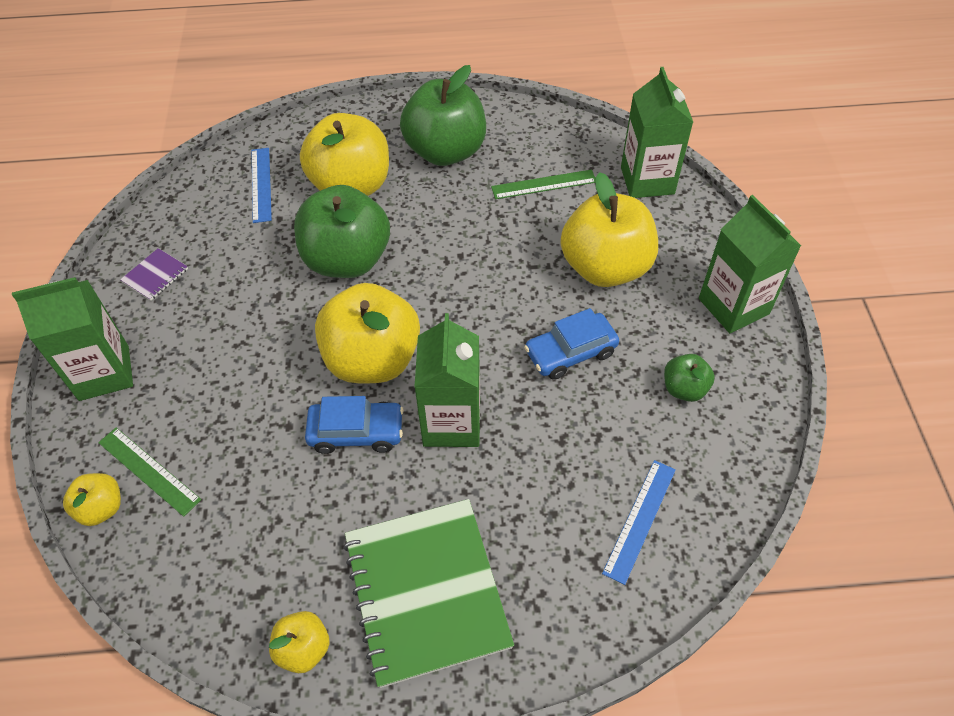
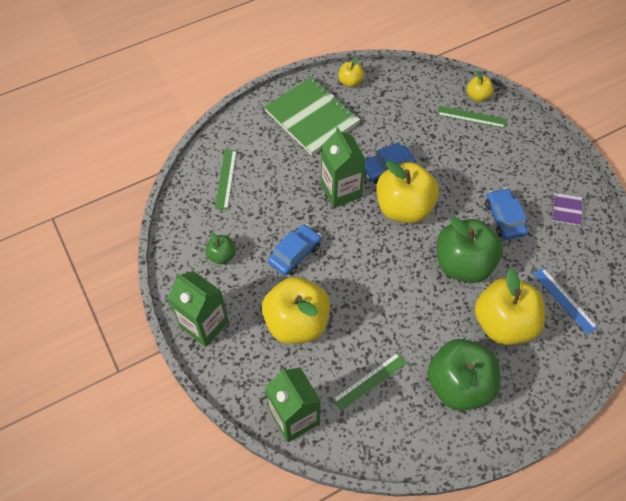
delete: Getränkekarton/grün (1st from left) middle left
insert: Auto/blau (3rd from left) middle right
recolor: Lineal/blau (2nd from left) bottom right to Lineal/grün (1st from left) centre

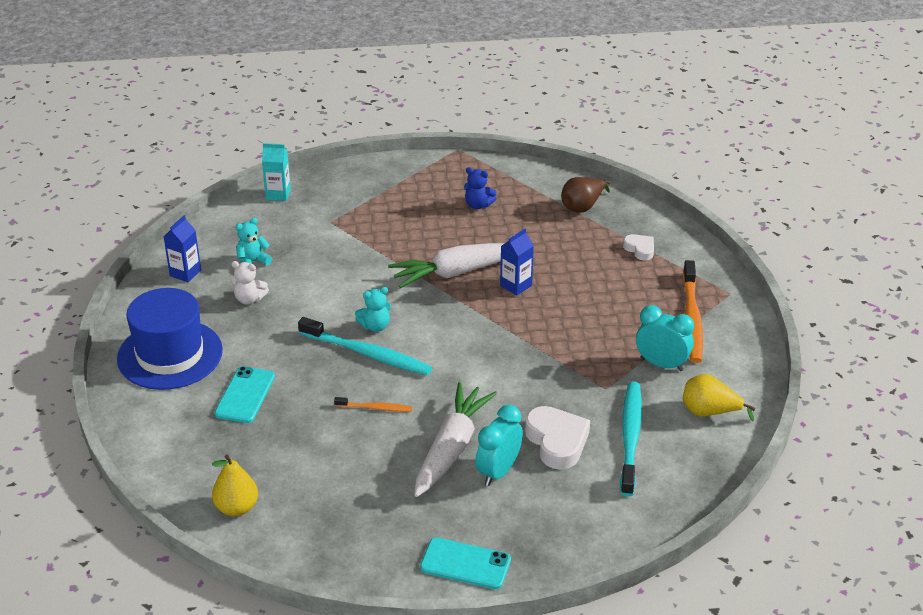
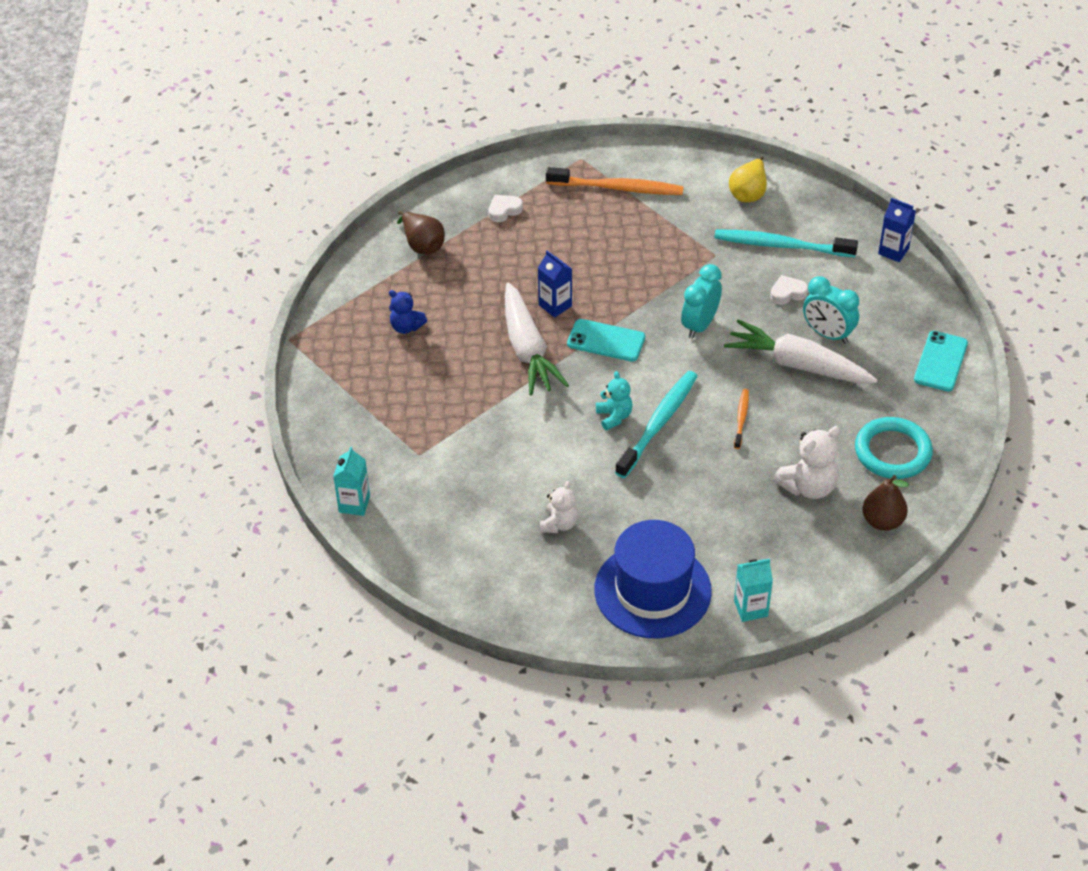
delete: Teddybär/türkis (1st from left) middle left
insert: Getränkekarton/türkis (2nd from left) bottom right; Teddybär/weiß (2nd from left) middle right; Ring/türkis middle right
move: Handy/türkis (1st from left) middle left to centre; Wecker/türkis (2nd from left in the first image) middle right to Wecker/türkis (1st from left) centre; Getränkekarton/blau (1st from left in the first image) middle left to Getränkekarton/blau (2nd from left) top right
recolor: Birne/gelb (1st from left) bottom left to Birne/braun (2nd from left) middle right
rotate: Teddybär/blau top centre = centre 90 degrees clockwise
resize: Herz/weiß (1st from left in the first image) bottom centre = top right x0.56

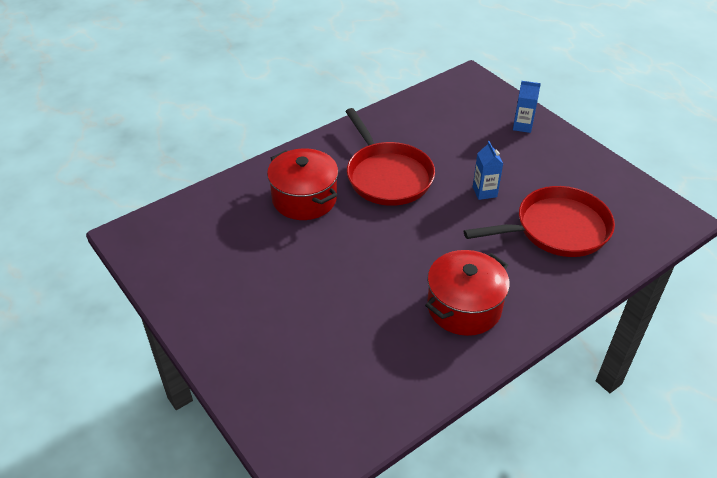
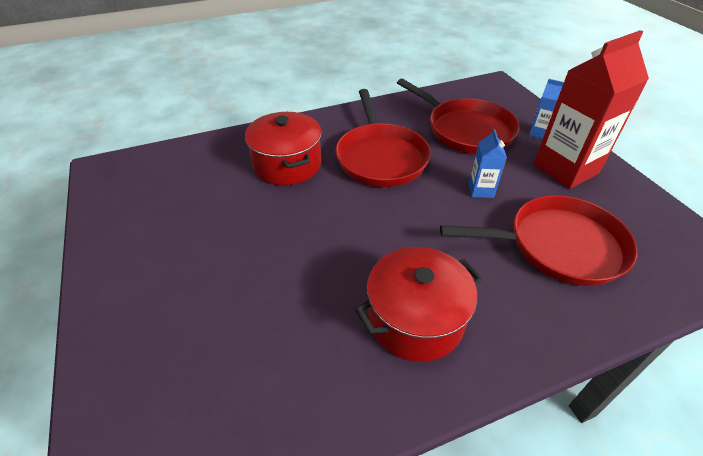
insert: Pfanne/rot (2nd from left) top centre; Getränkekarton/rot top right

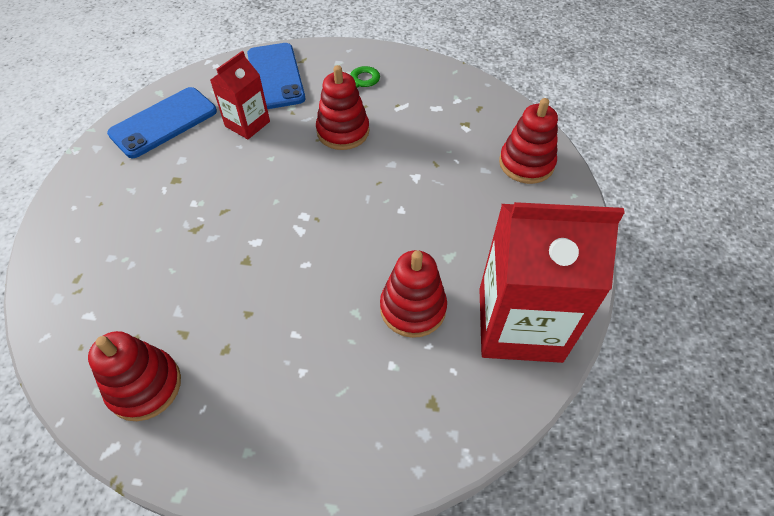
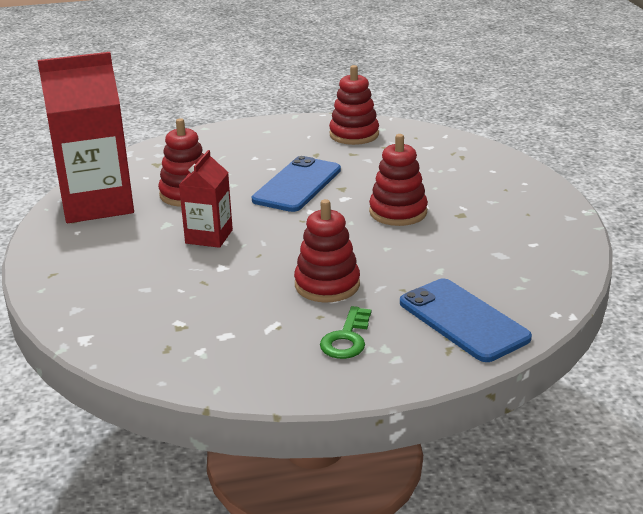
move: Getränkekarton/rot (1st from left in the first image) top left to Getränkekarton/rot (2nd from left) middle left; Handy/blau (1st from left) top left to centre; Stapelspielzeug/rot (4th from left) top right to centre

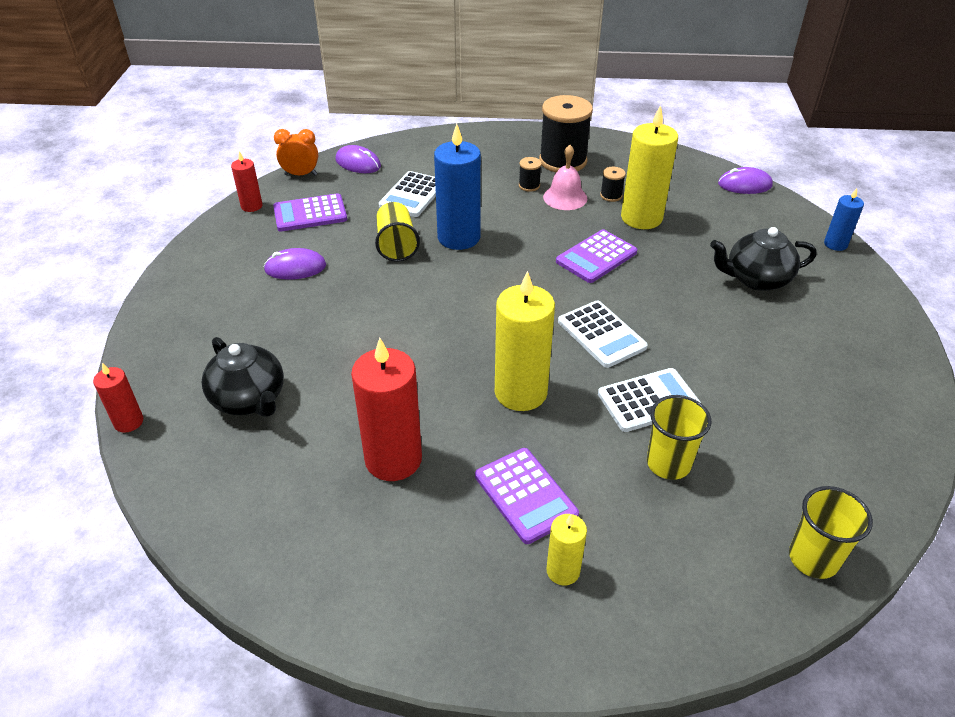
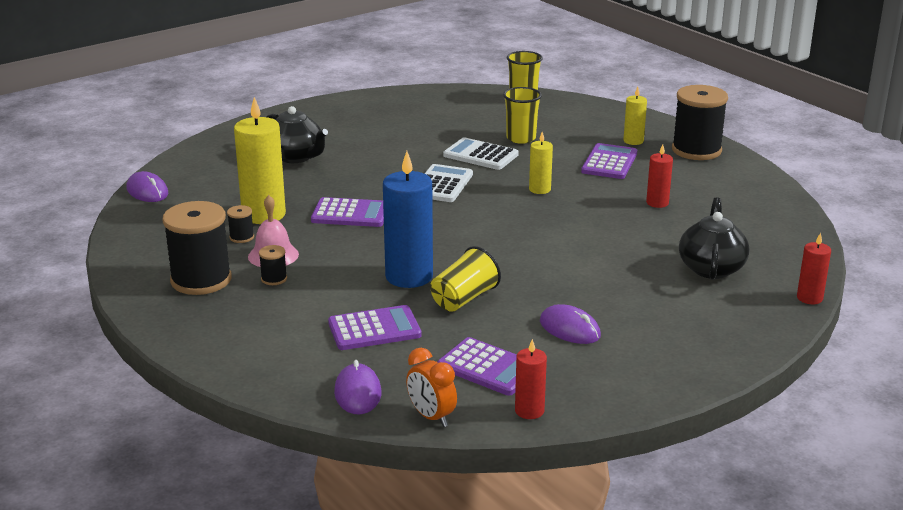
delete: Kerze/blau (2nd from left) top right
insert: Garnrolle/schwarz (4th from left) top right
recolor: Taschenrechner/weiß (1st from left) top centre to Taschenrechner/lila (2nd from left) centre
resize: Kerze/gelb (1st from left in the first image) centre = top centre x0.52; Kerze/rot (3rd from left in the first image) centre = middle right x0.52

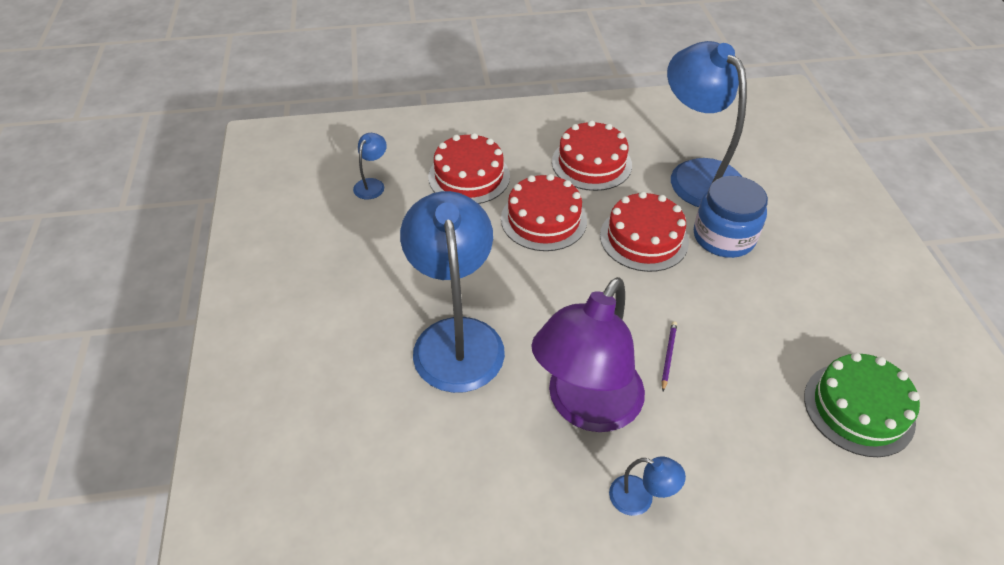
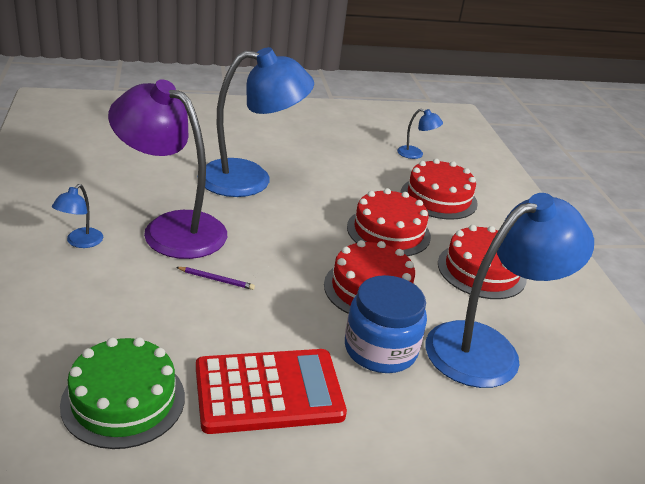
insert: Taschenrechner/rot bottom centre

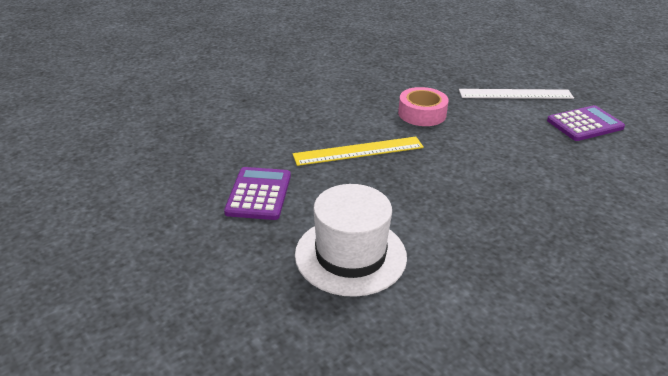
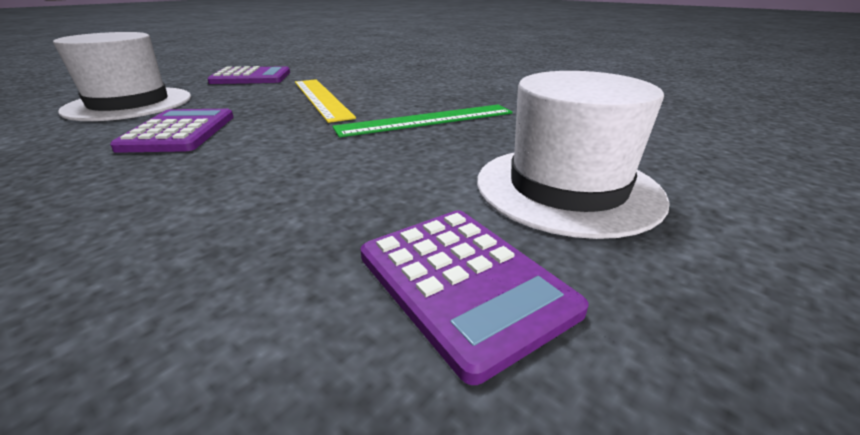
insert: Taschenrechner/lila (1st from left) top left
replace: Klebeband/rosa top centre to Lineal/grün top centre; Lineal/weiß top right to Hut/weiß (2nd from left) centre

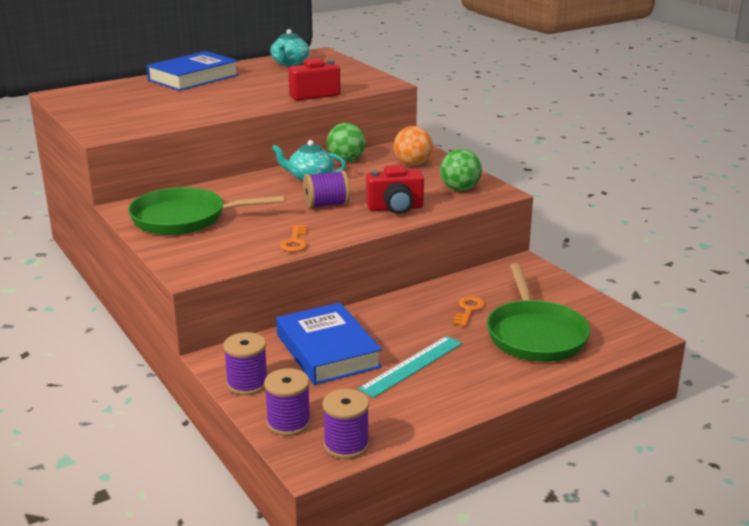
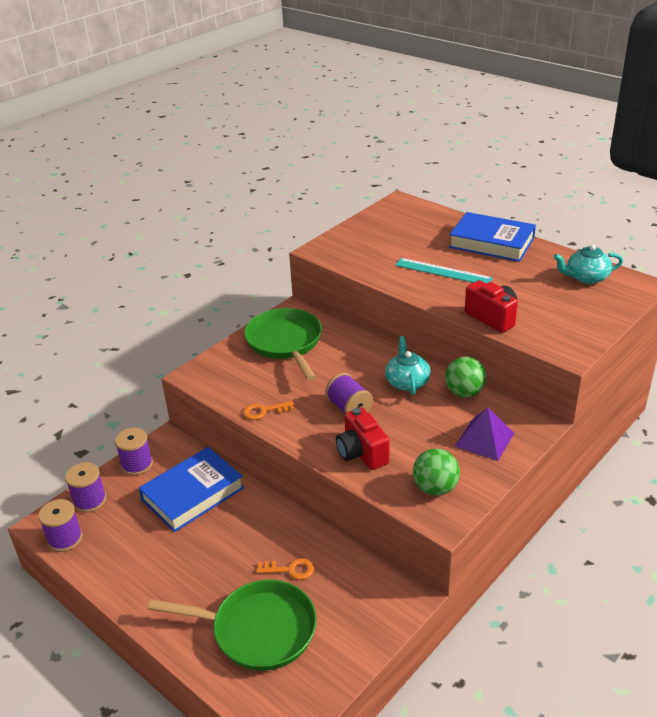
move: Lineal/türkis bottom centre to middle right
replace: Ball/orange top centre to Pyramide/lila middle right
rotate: Pfanne/grün (2nd from left in the first image) middle right = bottom centre 150 degrees counterclockwise

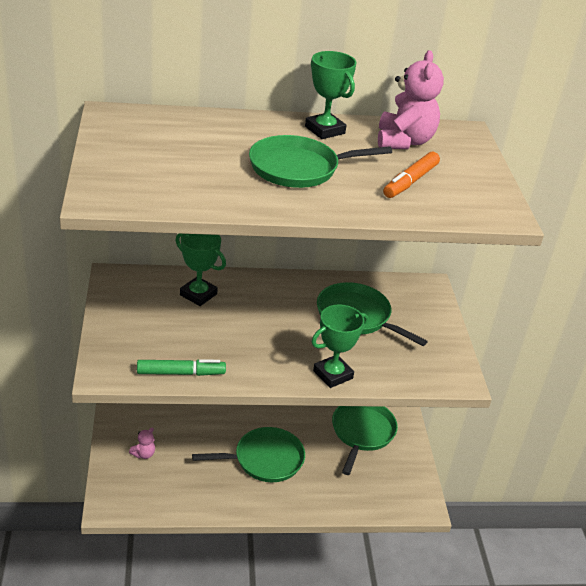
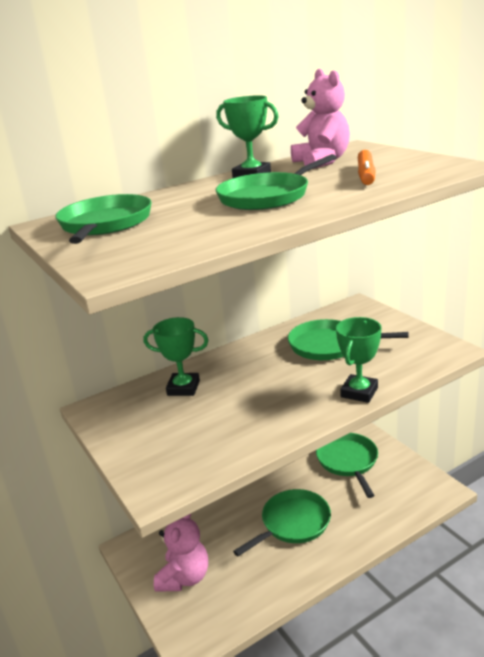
delete: Filzstift/grün middle left
insert: Pfanne/grün (1st from left) middle left
resize: Teddybär/rosa (1st from left) bottom left = bottom centre x2.11

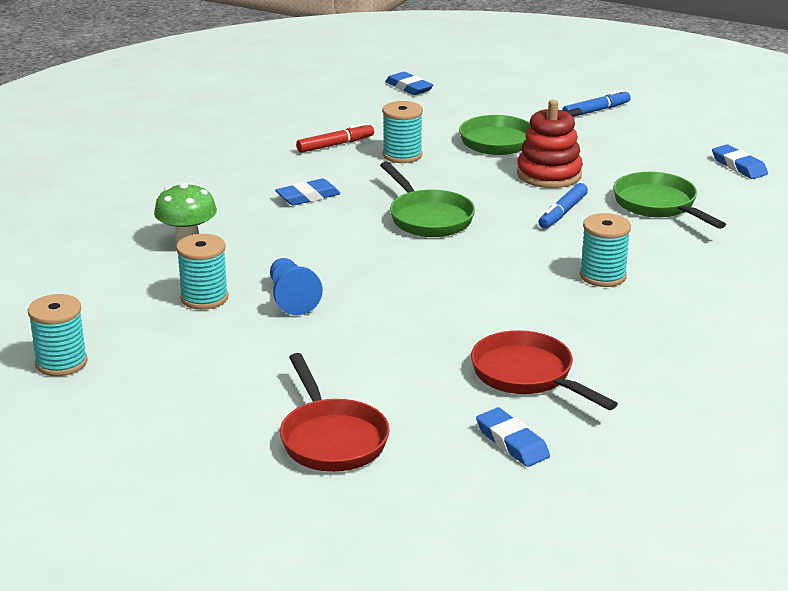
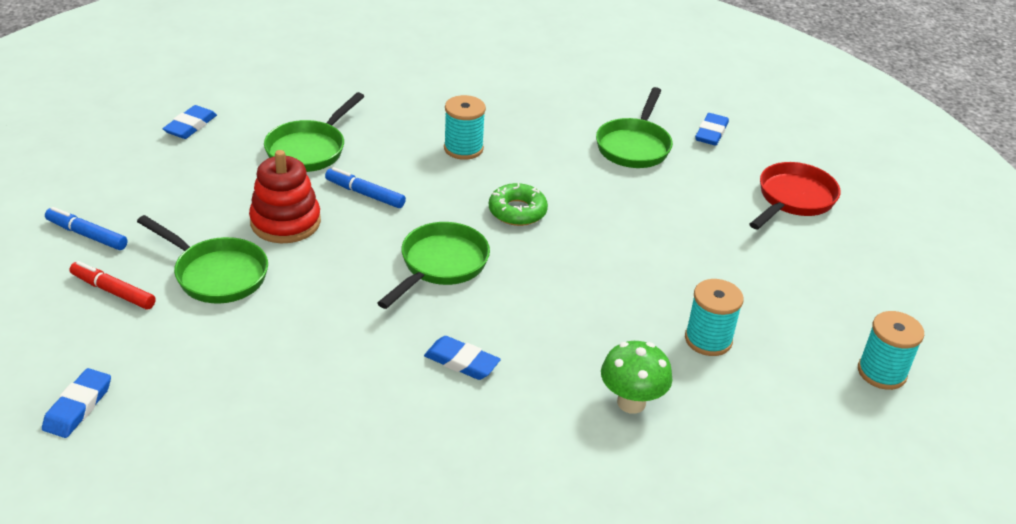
delete: Bauer/blau centre; Garnrolle/türkis (3rd from left) top centre
insert: Donut/grün centre
move: Filzstift/rot top centre to middle left
recolor: Pfanne/rot (2nd from left) middle right to Pfanne/grün (4th from left) top centre
rotate: Filzstift/blau (1st from left in the first image) middle right = centre 150 degrees counterclockwise

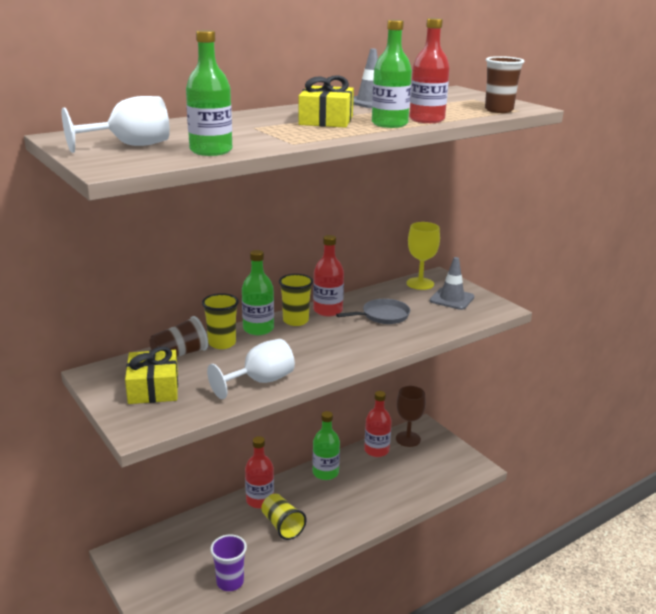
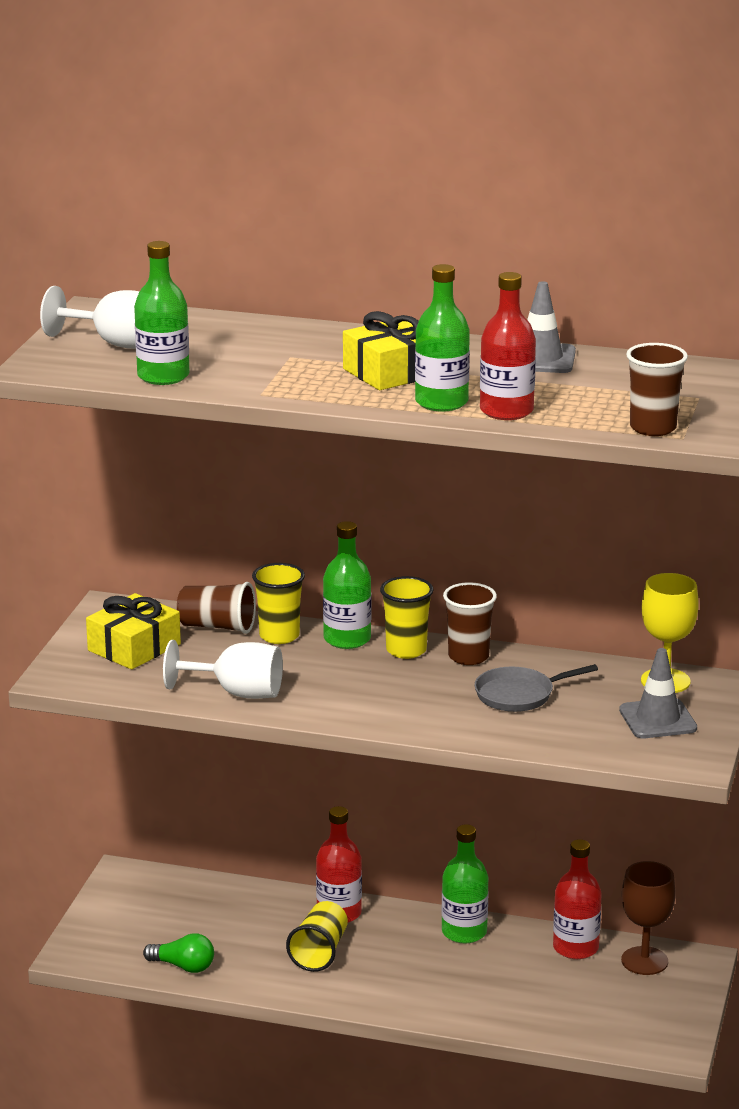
replace: Becher/lila bottom centre to Glühbirne/grün bottom left; Flasche/rot (2nd from left) centre to Becher/braun (2nd from left) centre
rotate: Pfanne/grau centre = middle right 135 degrees clockwise

